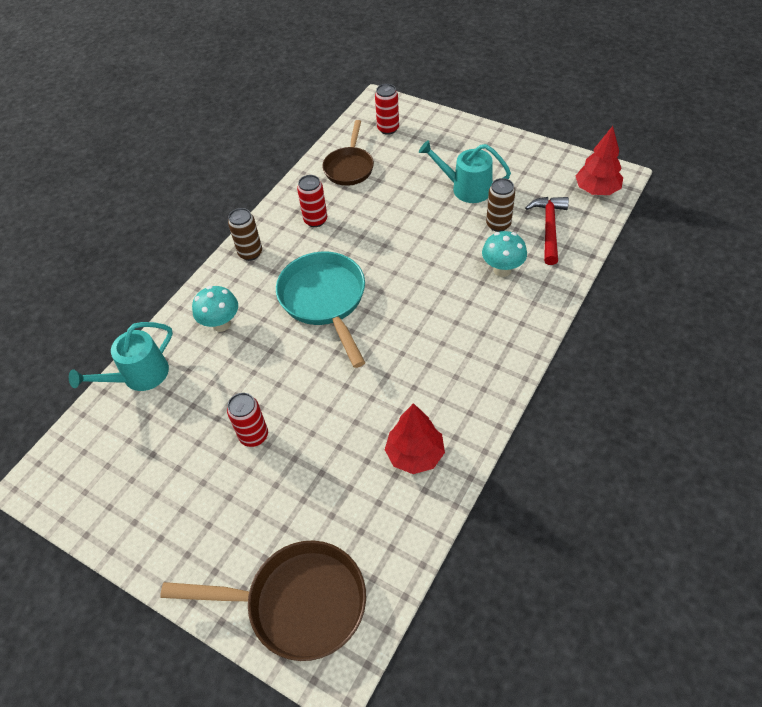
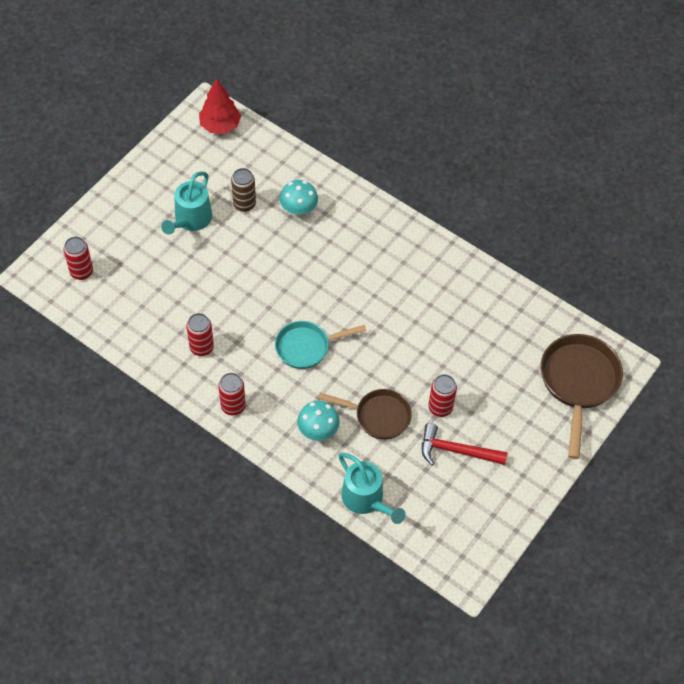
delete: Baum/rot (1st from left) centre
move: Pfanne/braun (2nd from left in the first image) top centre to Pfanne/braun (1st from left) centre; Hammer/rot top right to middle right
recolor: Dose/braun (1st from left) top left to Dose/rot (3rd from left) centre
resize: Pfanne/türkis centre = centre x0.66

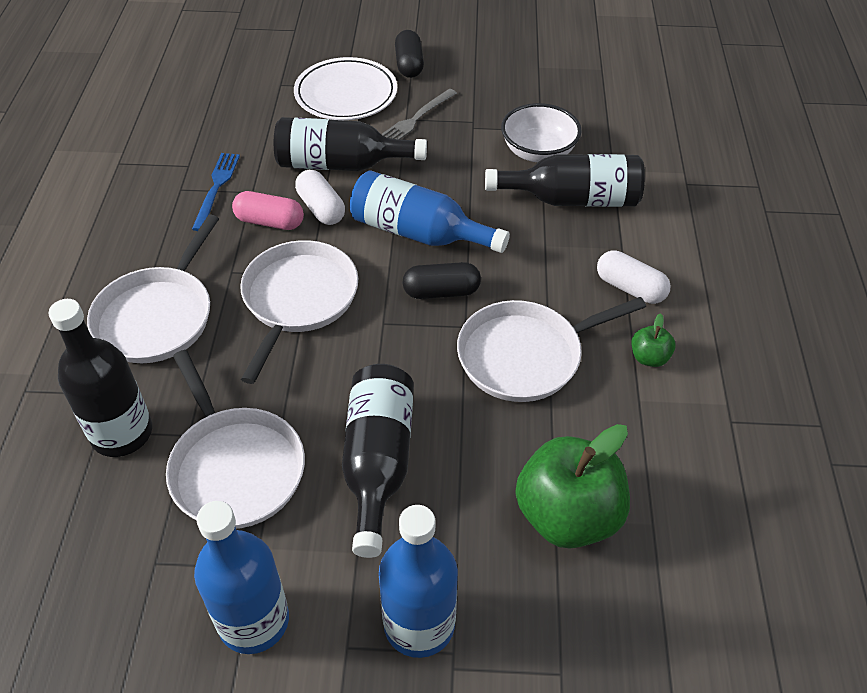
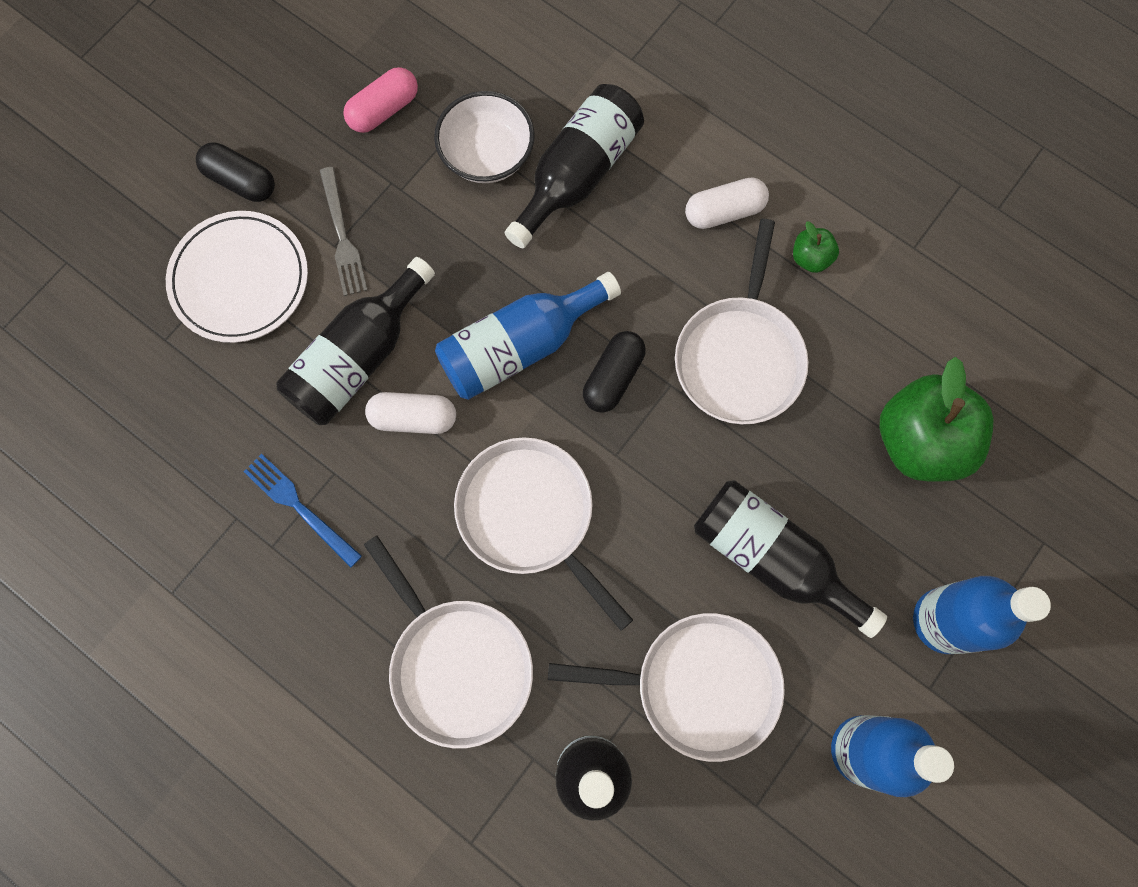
move: Kapsel/rosa top left to top centre

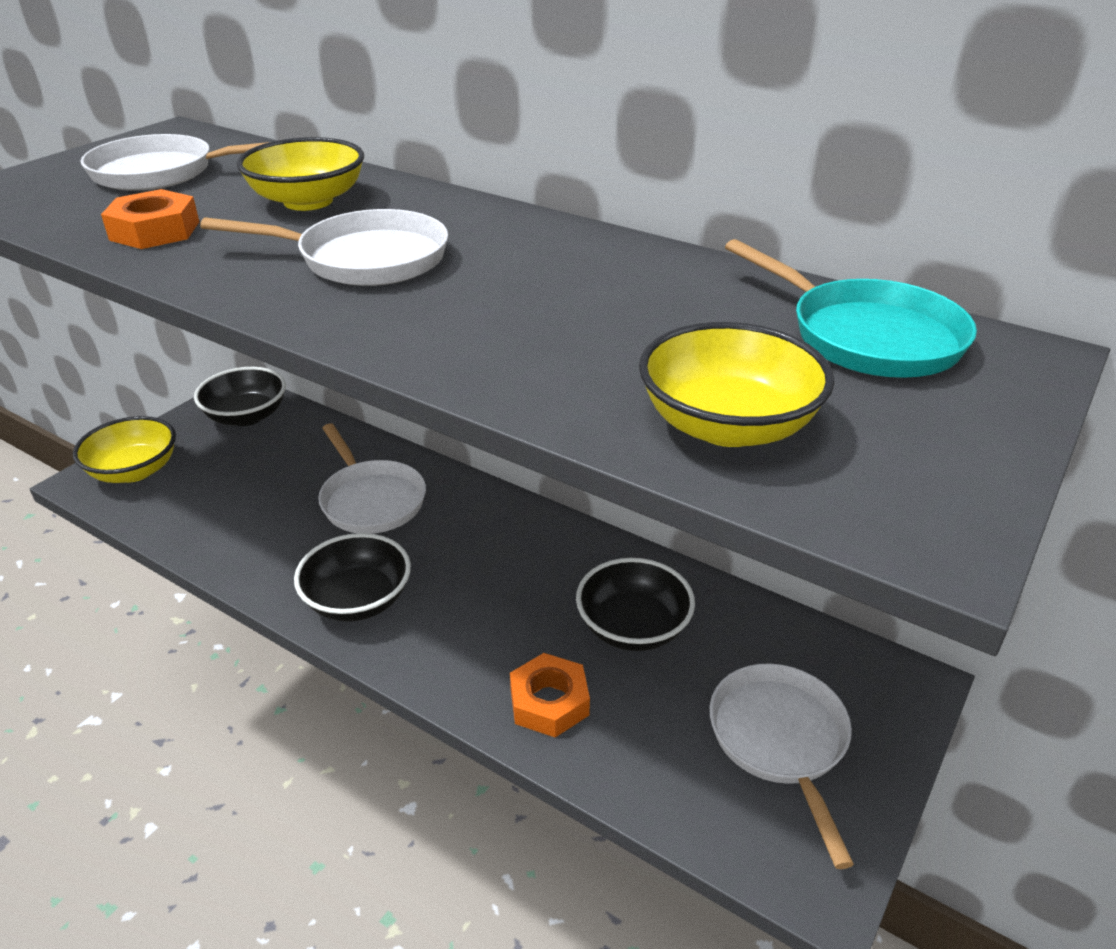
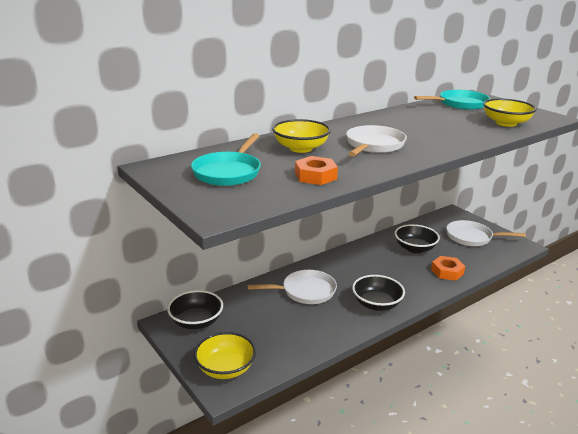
recolor: Pfanne/weiß (1st from left) top left to Pfanne/türkis (1st from left) centre

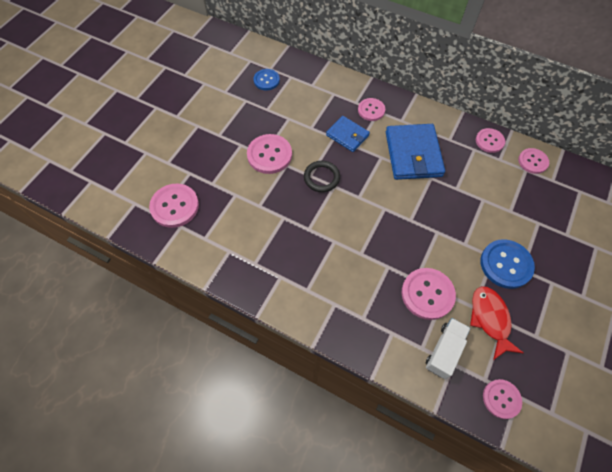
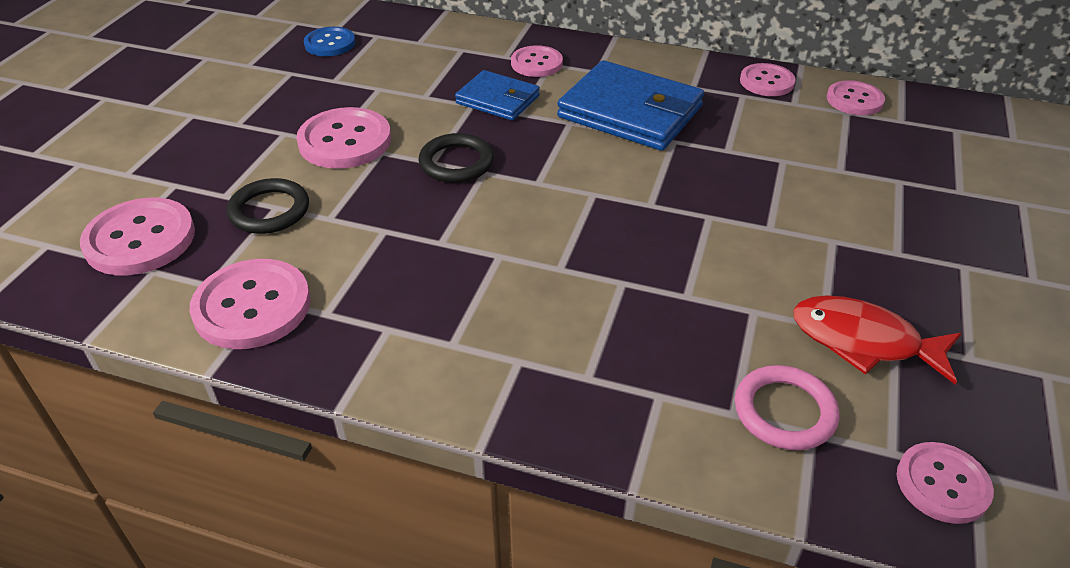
delete: Knopf/blau (2nd from left) middle right
insert: Ring/schwarz (1st from left) middle left
move: Knopf/rosa (4th from left in the first image) middle right to Knopf/rosa (2nd from left) middle left
replace: Lastwagen/weiß bottom right to Ring/rosa bottom right
rotate: Geldbörse/blau (2nd from left) top right = top centre 45 degrees counterclockwise; Fisch/rot bottom right = middle right 45 degrees counterclockwise

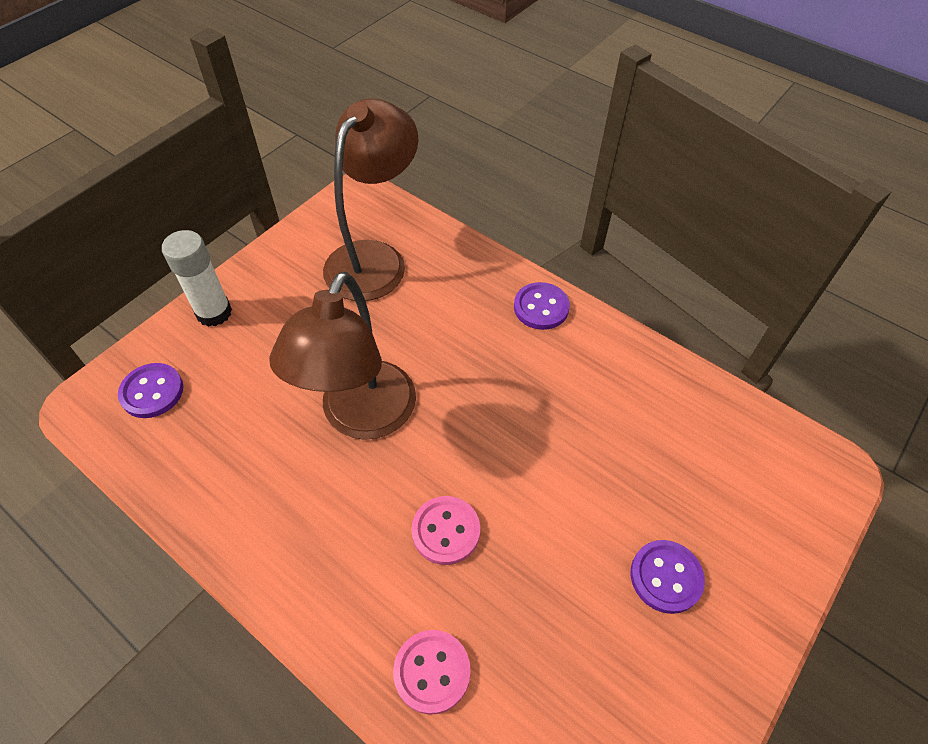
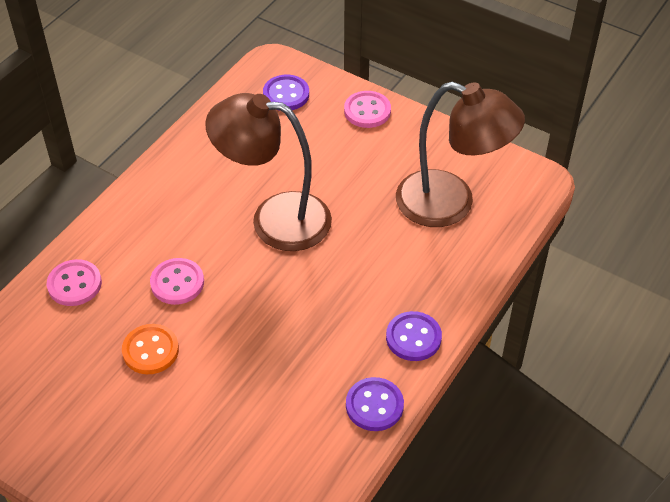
insert: Knopf/orange bottom left
move: Knopf/lila (3rd from left in the first image) bottom right to Knopf/lila (2nd from left) bottom centre
replace: Klebestift/weiß middle left to Knopf/rosa (3rd from left) top centre

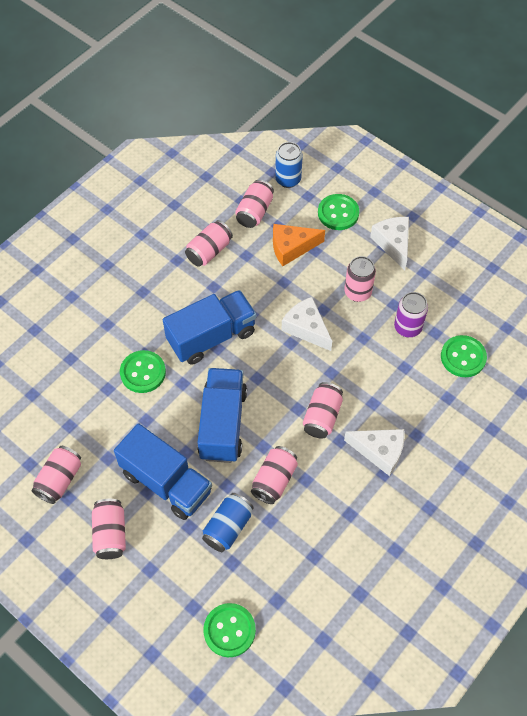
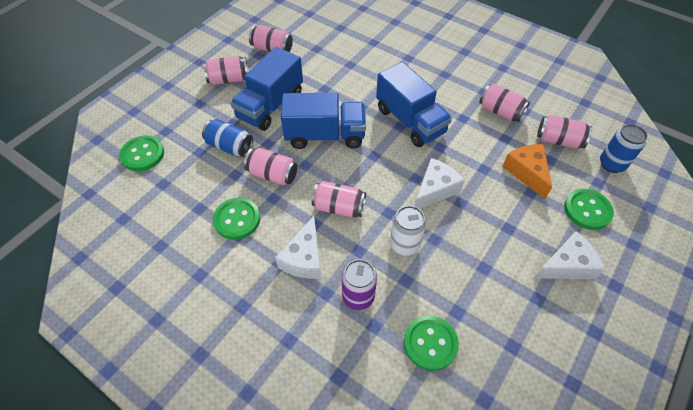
delete: Dose/rosa (7th from left) middle right
insert: Dose/weiß centre
move: Knopf/grün (1st from left in the first image) middle left to Knopf/grün (2nd from left) centre; Dose/lila middle right to bottom centre

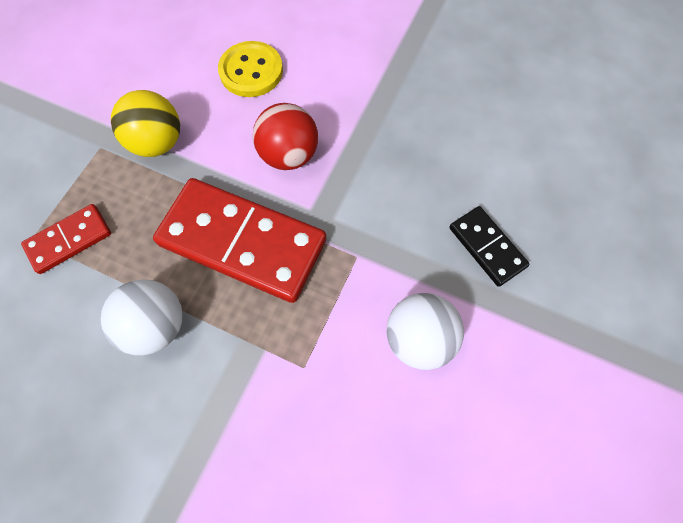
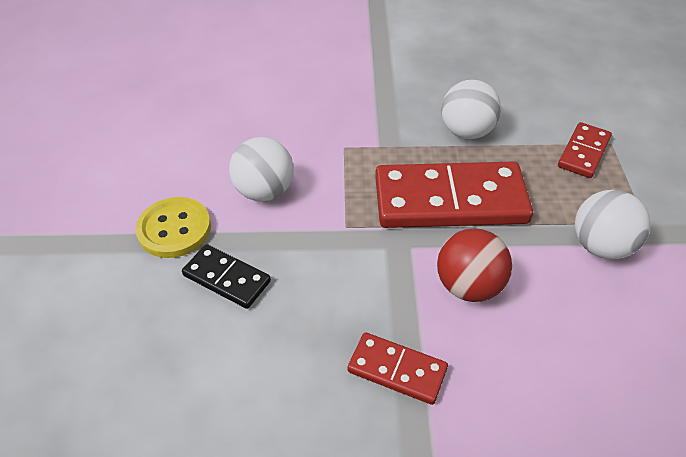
insert: Dominostein/rot (1st from left) bottom centre
move: Knopf/gelb top centre to middle left
recolor: Ball/gelb top left to Ball/weiß (3rd from left) middle right

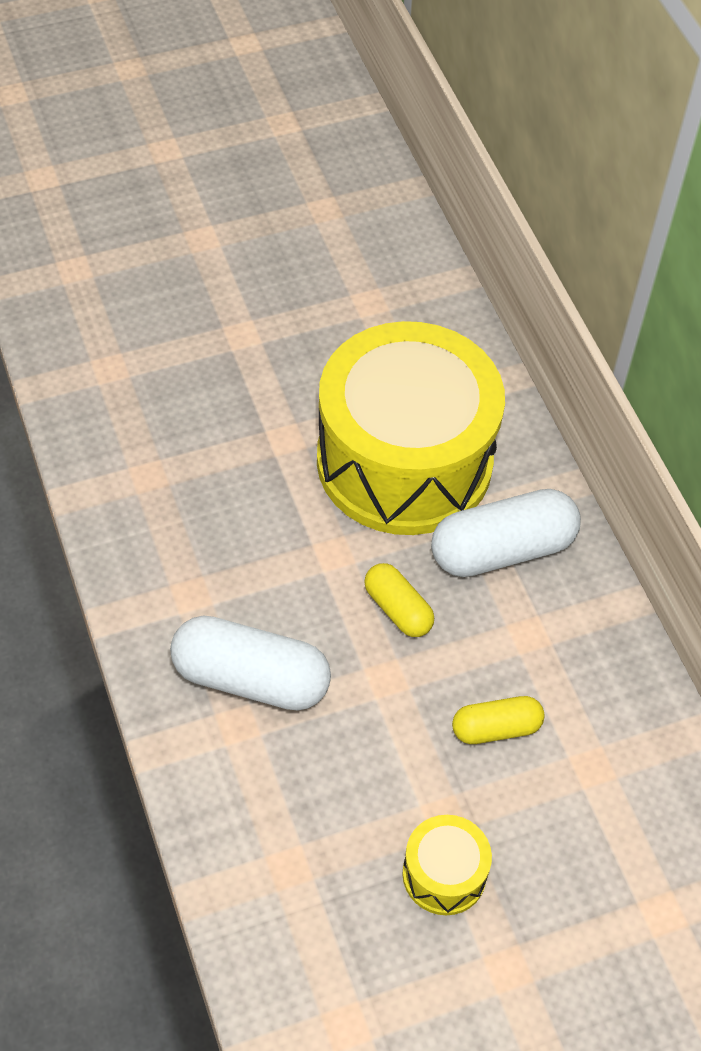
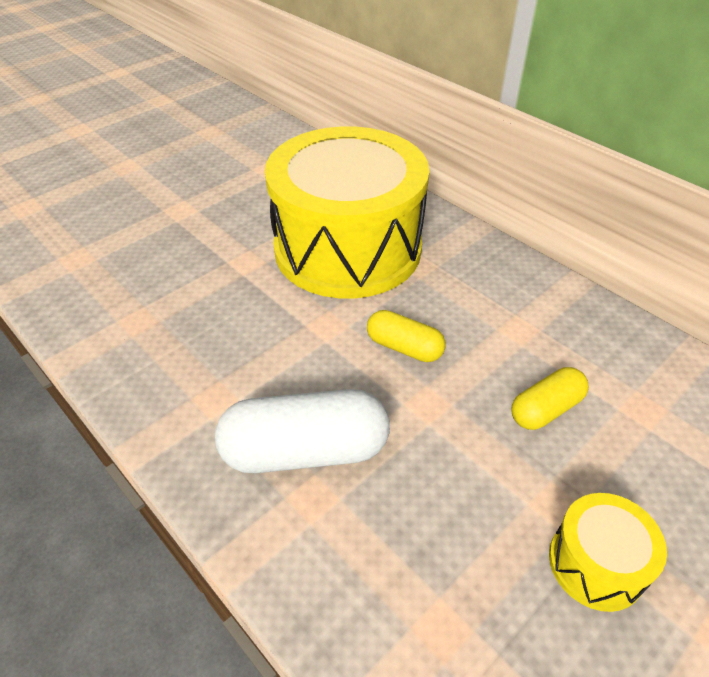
delete: Kapsel/weiß (2nd from left) middle right

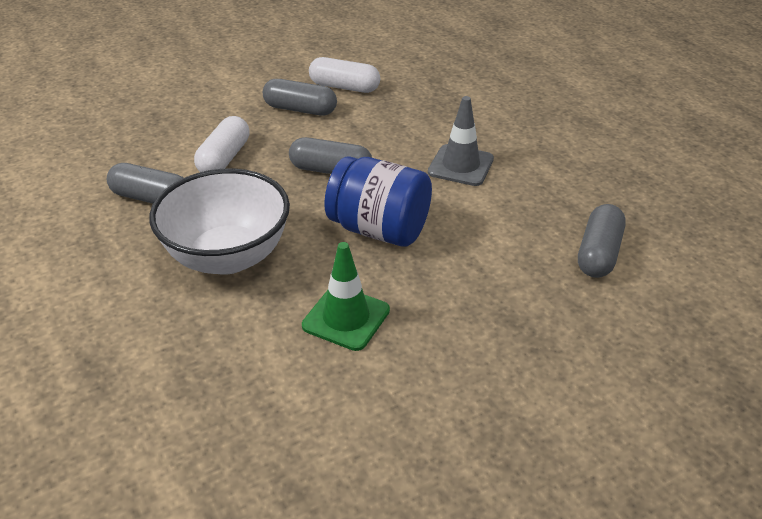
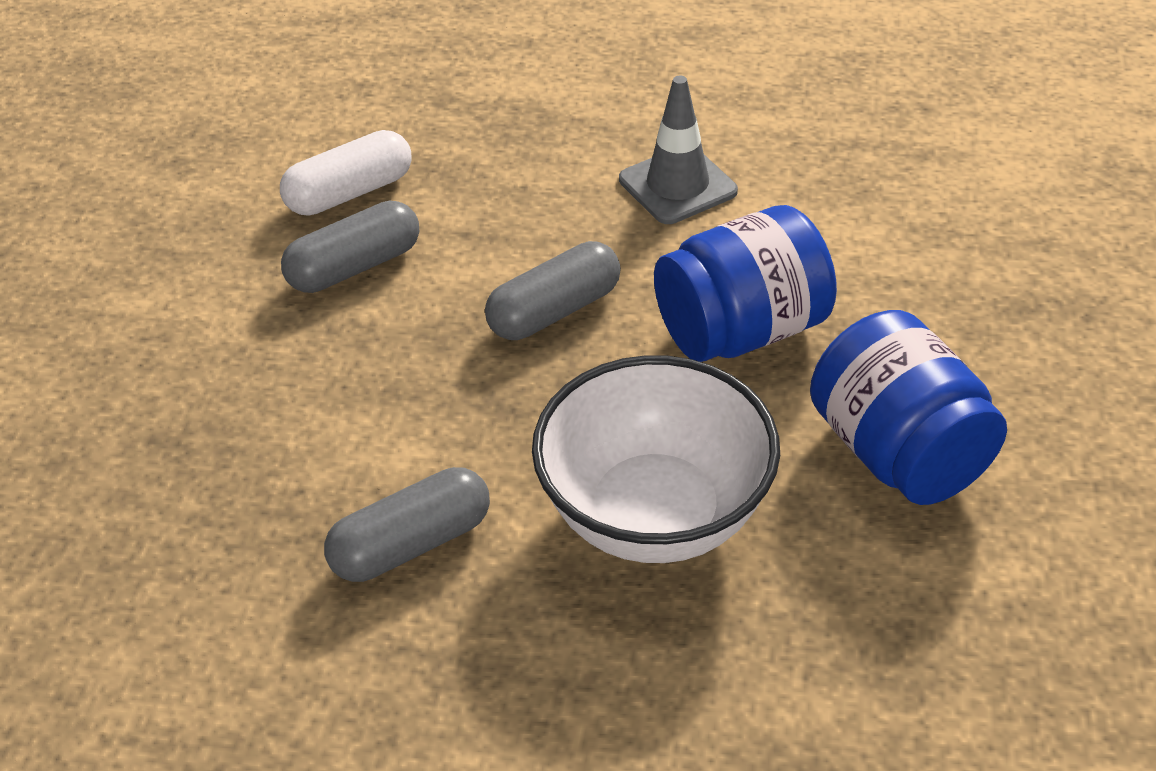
delete: Kapsel/weiß (1st from left) top left; Kapsel/grau (4th from left) middle right
replace: Leitkegel/grün centre to Einmachglas/blau (2nd from left) middle right

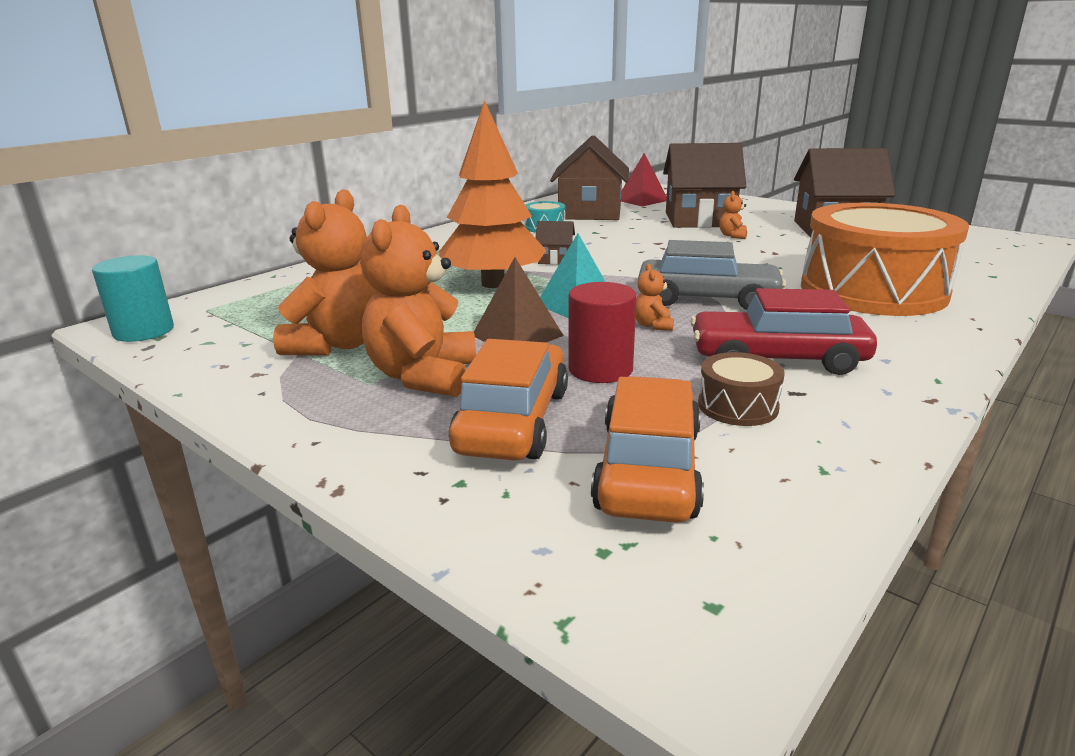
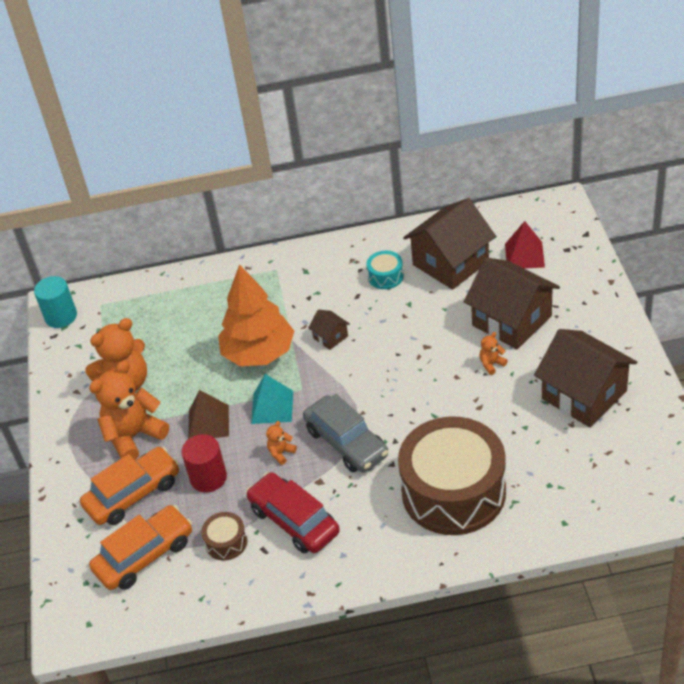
recolor: Trommel/orange middle right to Trommel/braun (2nd from left) bottom centre

